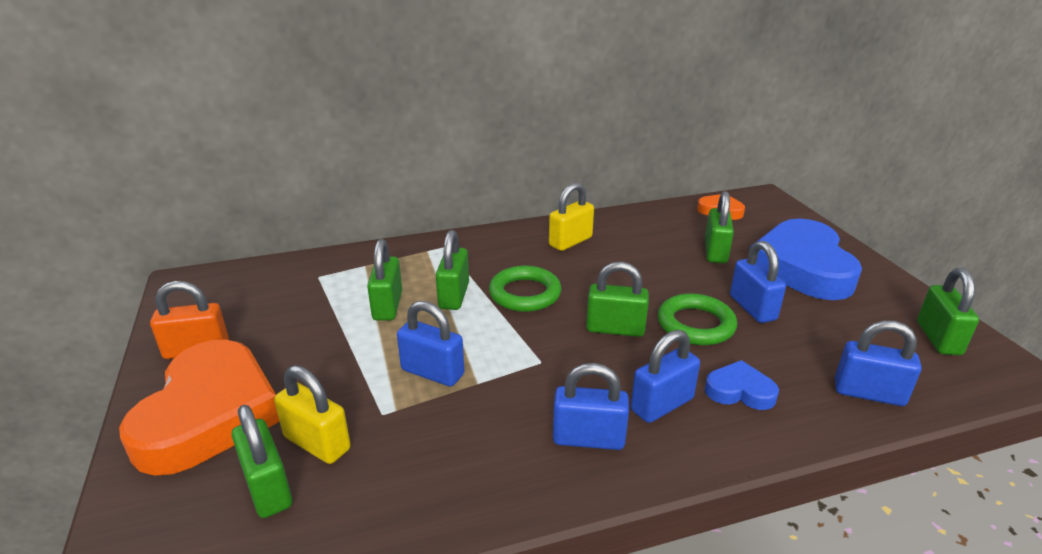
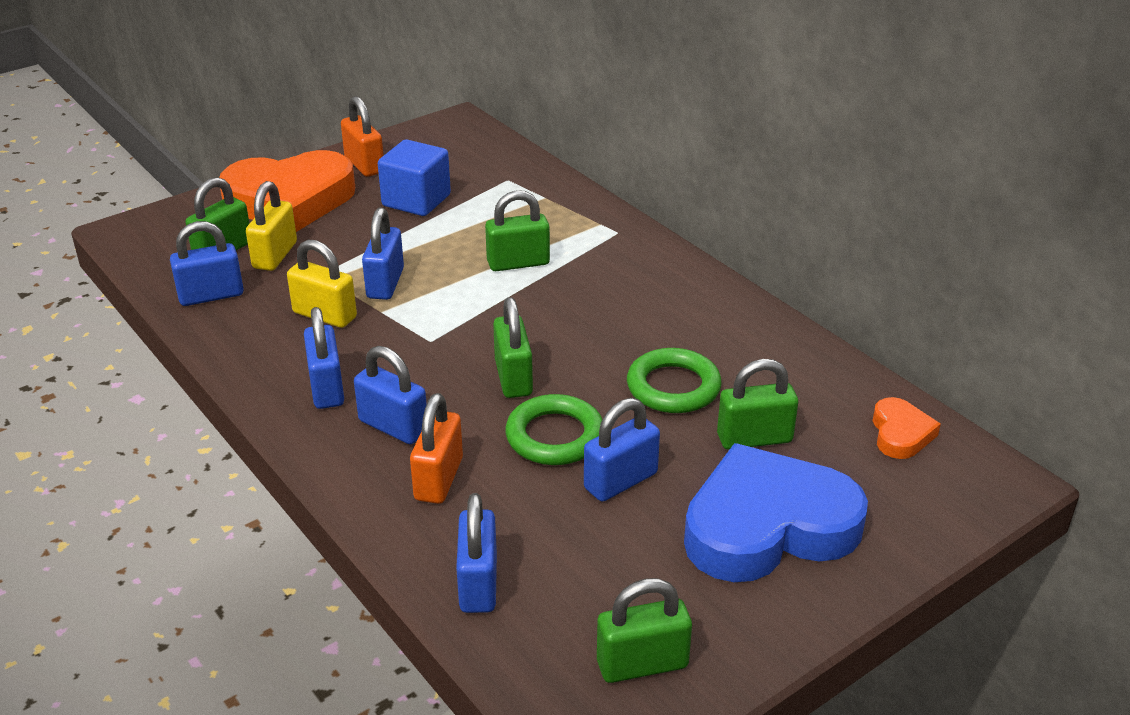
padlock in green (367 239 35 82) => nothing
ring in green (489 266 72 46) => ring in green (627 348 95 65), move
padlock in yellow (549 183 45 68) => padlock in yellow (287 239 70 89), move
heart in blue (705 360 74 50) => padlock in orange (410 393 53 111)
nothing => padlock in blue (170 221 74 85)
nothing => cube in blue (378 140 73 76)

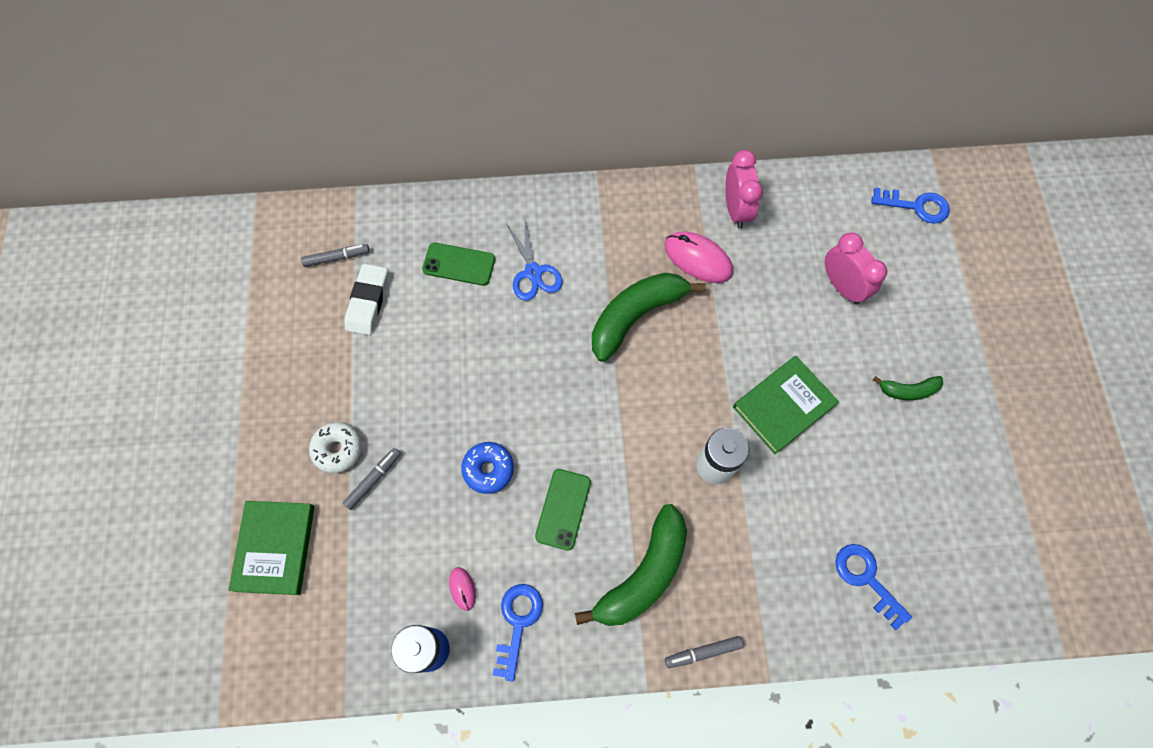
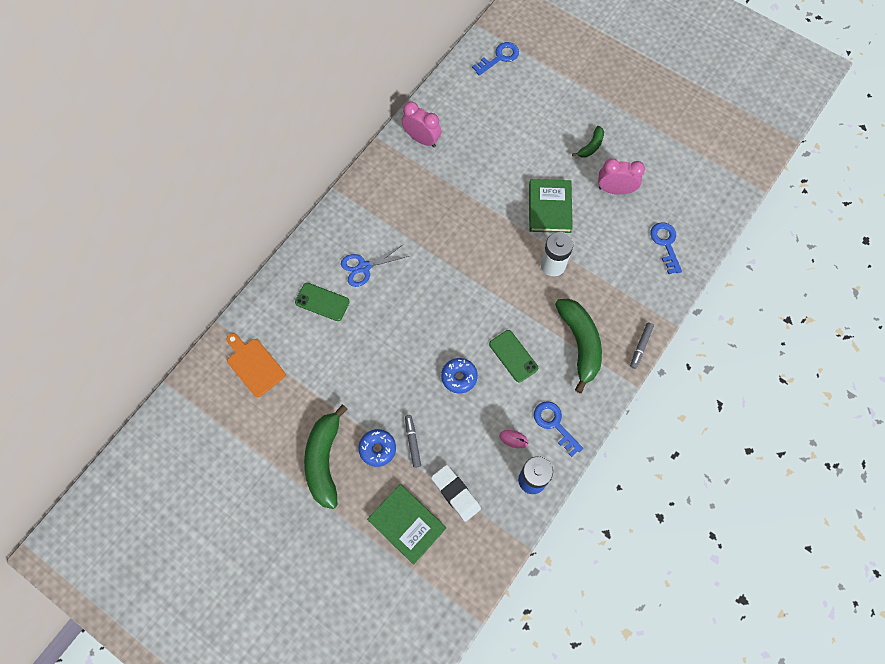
marker in grey (301 244 69 23) => cutting board in orange (227 333 58 64)
donut in white (309 422 53 51) => donut in blue (358 429 38 38)
eraser in white (345 264 43 71) => eraser in white (431 465 50 57), move
phone in green (422 243 73 43) => phone in green (295 283 55 38), 60 degrees clockwise
scissors in blue (506 220 56 81) => scissors in blue (341 244 68 43), 135 degrees clockwise
banana in green (592 273 114 89) => banana in green (304 404 43 105), move
mouse in pink (664 232 69 51) => nothing
clock in pink (825 232 62 72) => clock in pink (598 158 47 37), move
key in blue (835 544 77 86) => key in blue (650 222 32 52), 75 degrees clockwise

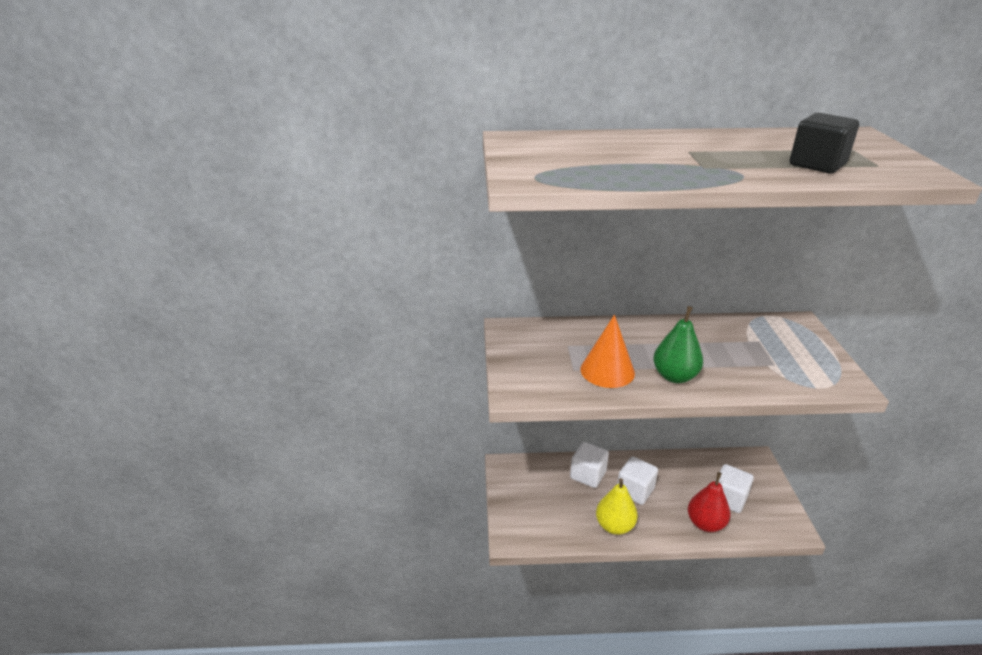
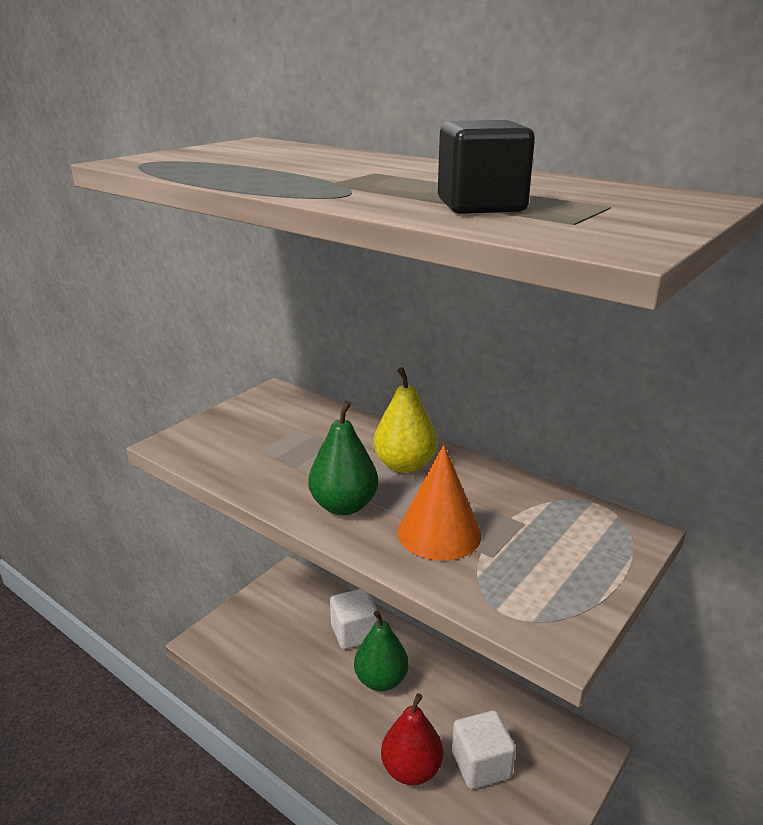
cone in orange (581 315 54 73) => cone in orange (398 444 84 117), move
pear in yellow (596 478 42 57) => pear in yellow (374 367 63 106), move
cube in white (617 456 41 49) => pear in green (354 611 55 80)

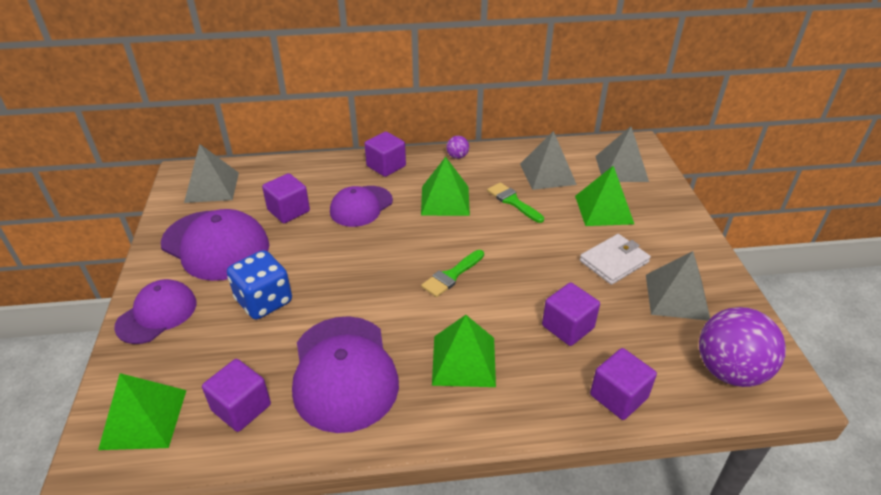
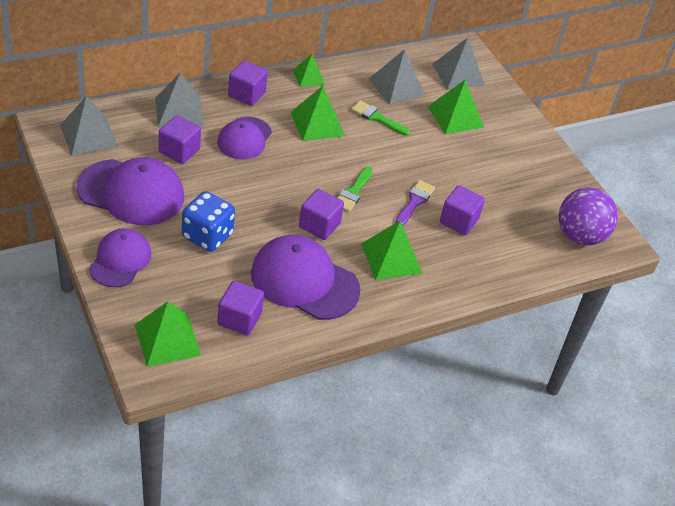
cap in purple (292 316 107 117) => cap in purple (251 235 110 85), 150 degrees clockwise
ball in purple (446 136 23 23) => pyramid in green (293 54 32 33)
wallet in white (580 234 71 51) => nothing
cube in purple (590 348 67 72) => cube in purple (299 189 45 51), move
pyramid in grey (646 251 64 69) => pyramid in grey (155 73 49 54), move
nothing => brush in purple (395 180 40 45)

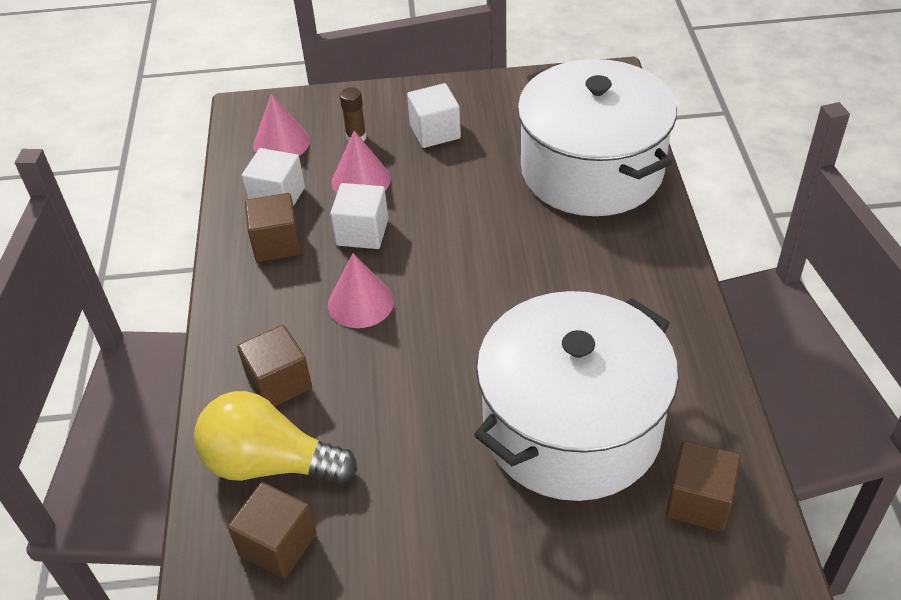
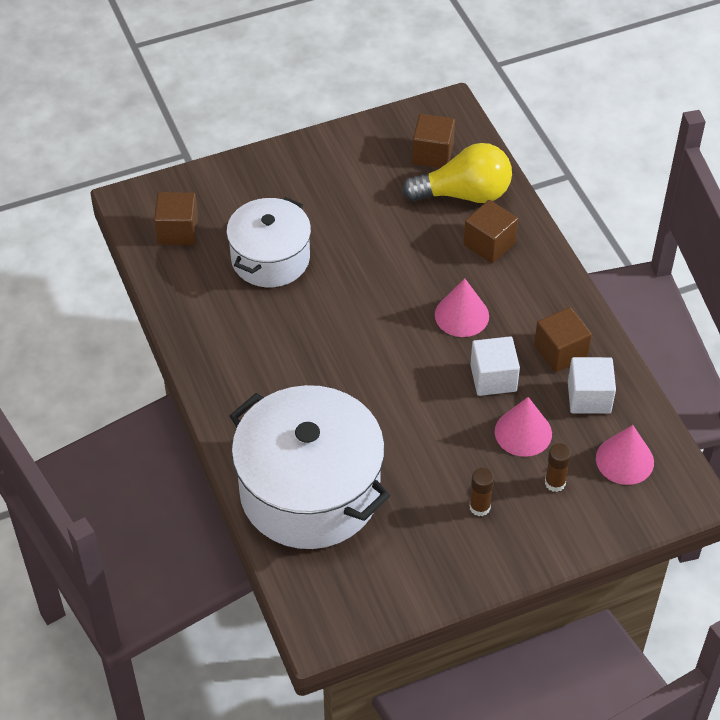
cube in white (407 83 54 65) => glue stick in brown (469 468 25 48)
pot in white (474 291 205 210) => pot in white (226 197 85 90), x0.62

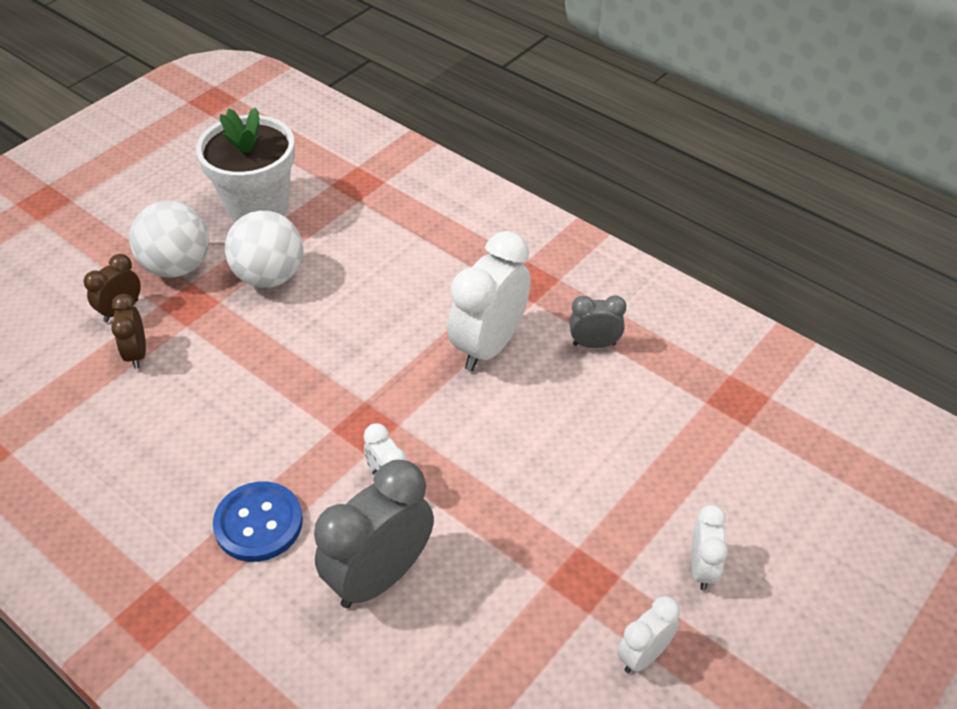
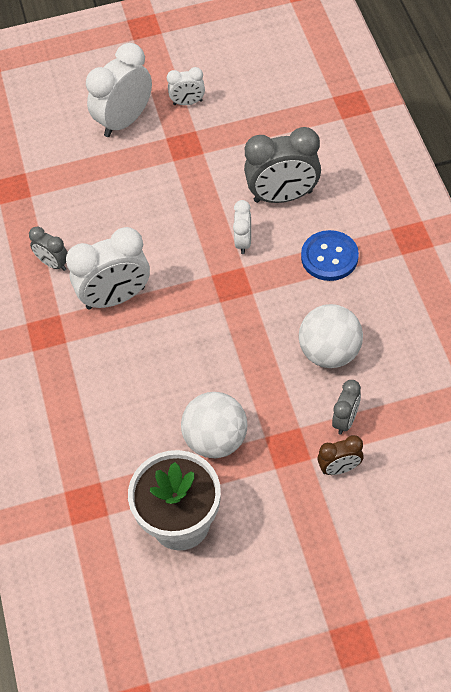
clock in brown (111 294 35 75) => clock in grey (332 380 29 55)
ball in white (129 201 80 76) => ball in white (299 304 64 64), move
clock in white (691 505 37 86) => clock in white (86 43 66 94), x1.90

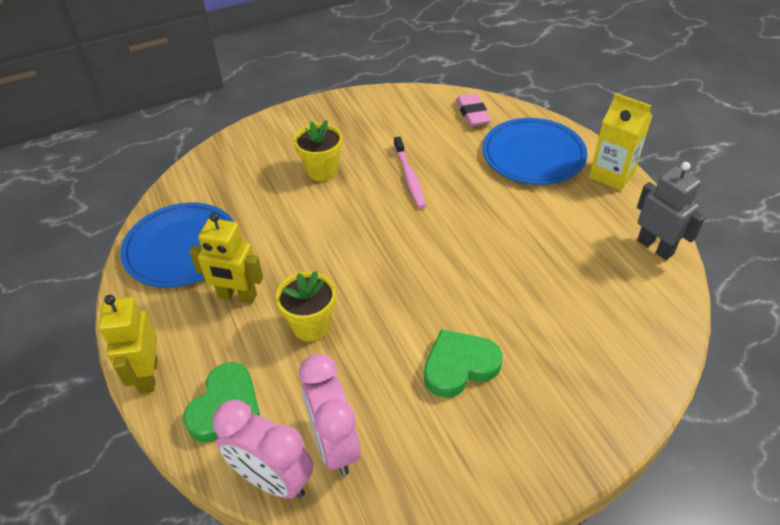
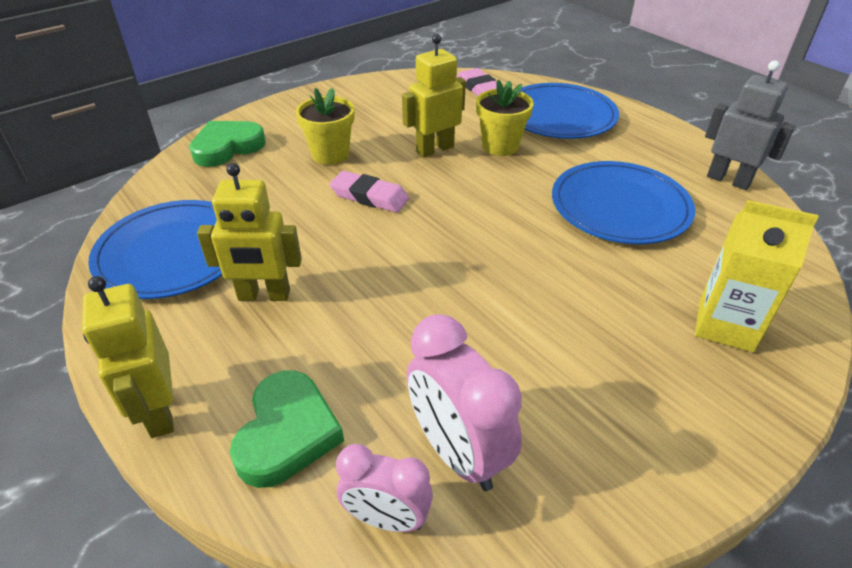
clock in pink (213 400 100 98) => clock in pink (336 444 97 88), x0.64
flower pot in yellow (276 271 60 70) => flower pot in yellow (476 79 58 77), move
toothbrush in pink (394 136 32 73) => robot in yellow (402 34 64 124)
heart in green (424 329 78 69) => heart in green (189 121 77 46), move
carton in yellow (589 93 63 97) => carton in yellow (695 200 124 152), move
nothing => eraser in pink (329 171 80 42)
nothing => plate in blue (552 161 143 83)

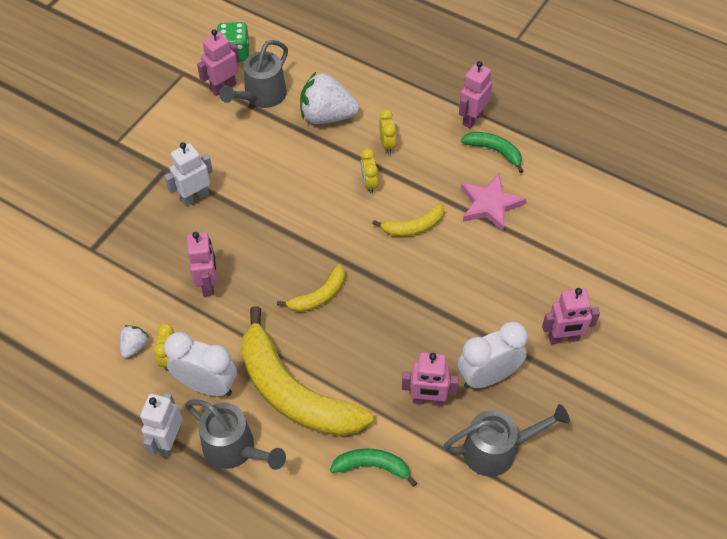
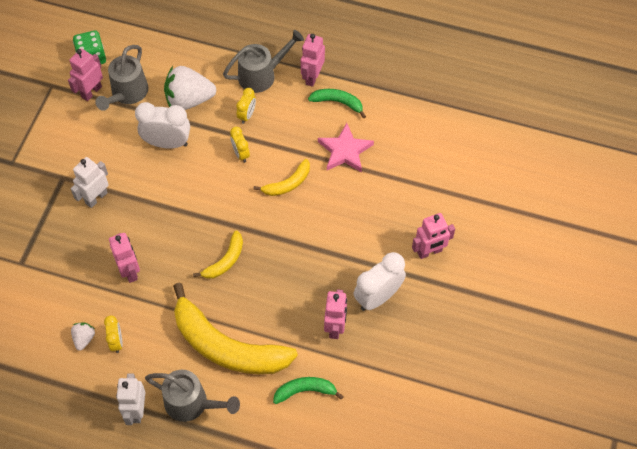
clock in white (164 332 73 64) => clock in white (135 102 55 47), move
clock in yellow (379 109 17 45) => clock in yellow (236 88 20 36), 45 degrees clockwise
robot in pink (402 352 57 54) => robot in pink (324 289 23 50), 75 degrees counterclockwise
watering can in grey (444 404 126 73) => watering can in grey (223 30 81 63), move

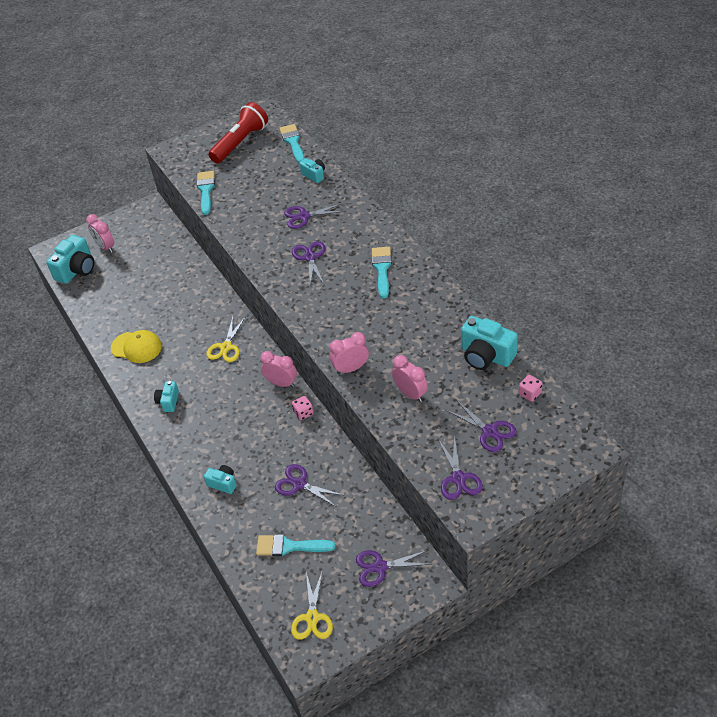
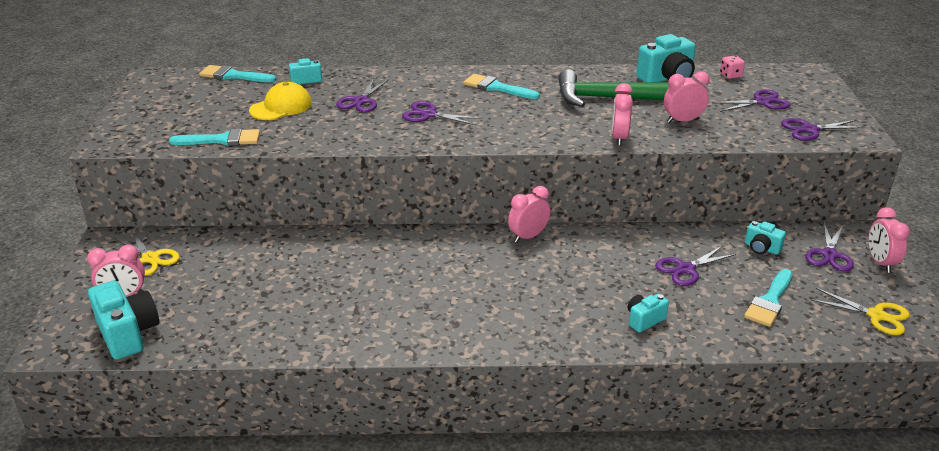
cap in yellow (111 330 51 33) => cap in yellow (249 82 63 38), move
camera in turquoise (154 381 25 31) => camera in turquoise (745 221 41 34), move
brush in turquoise (197 171 18 44) => brush in turquoise (169 129 91 17), 150 degrees clockwise
scissors in yellow (207 316 39 46) => scissors in yellow (114 230 66 46), move
flashlight in red (208 102 60 61) => nothing
dice in pink (292 396 22 24) => nothing
scissors in purple (438 436 45 64) => scissors in purple (781 118 85 23), 150 degrees clockwise
nothing => hammer in green (558 69 111 38)
nothing => clock in pink (869 207 41 66)

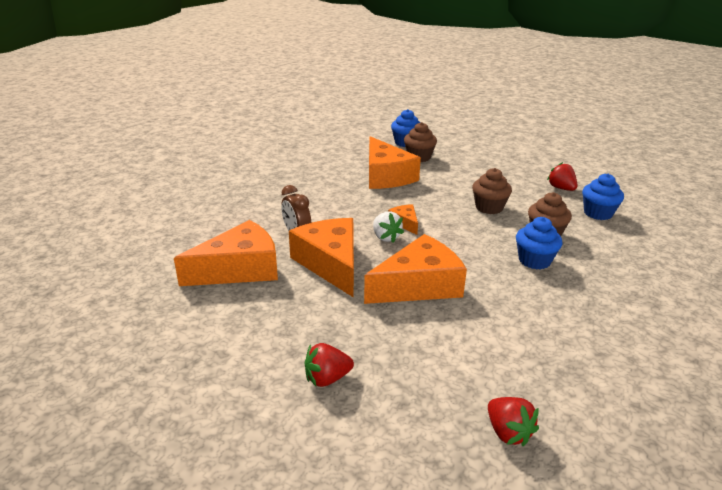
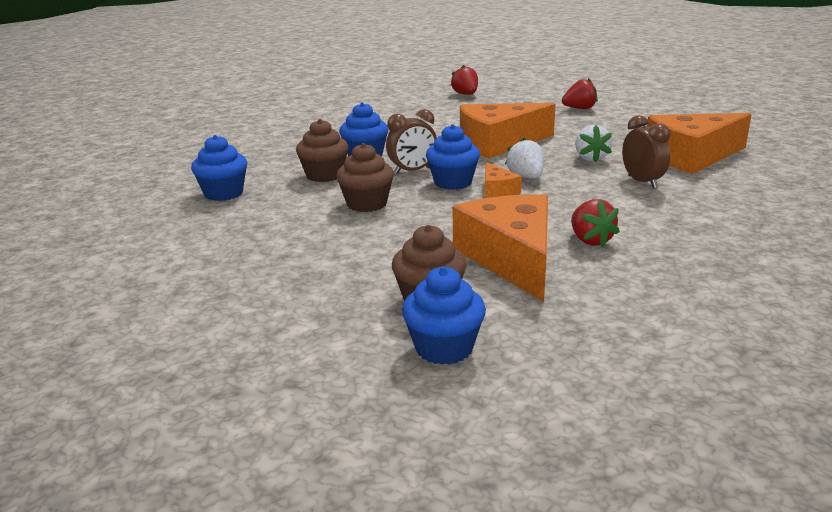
cheese in orange (289 218 65 80) => strawberry in white (575 125 37 38)
strawberry in red (547 162 30 29) => strawberry in red (571 199 49 48), move
nothing => clock in brown (386 109 51 65)
nothing => cupcake in blue (426 124 54 66)

